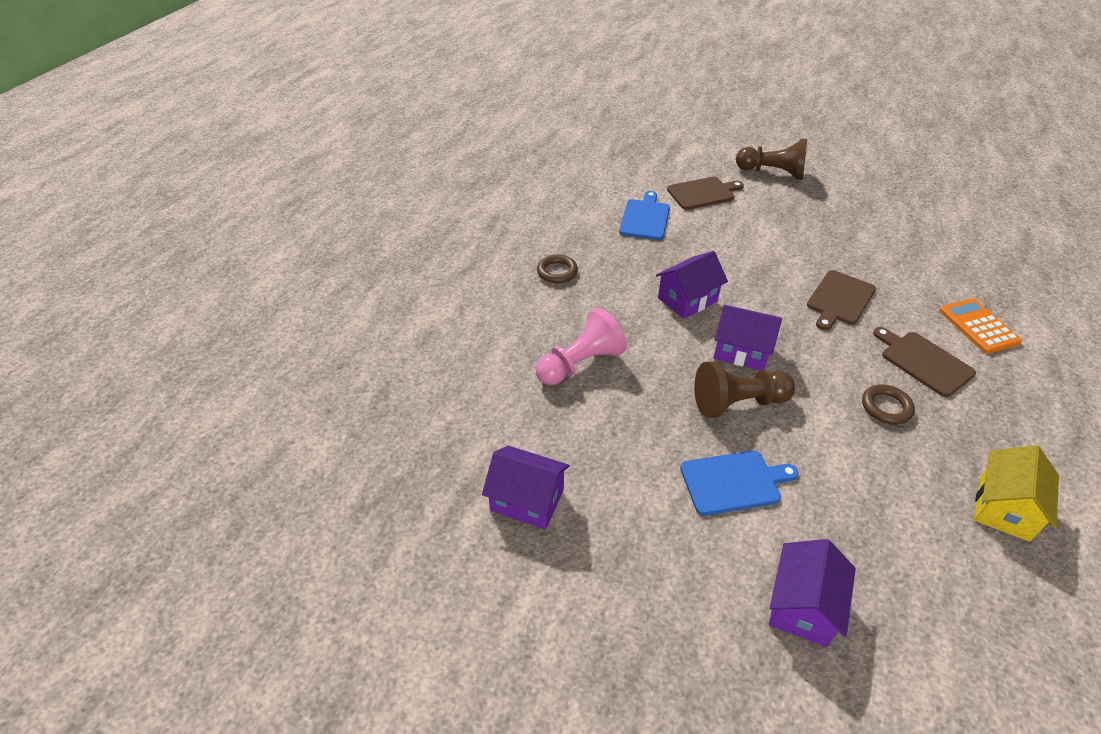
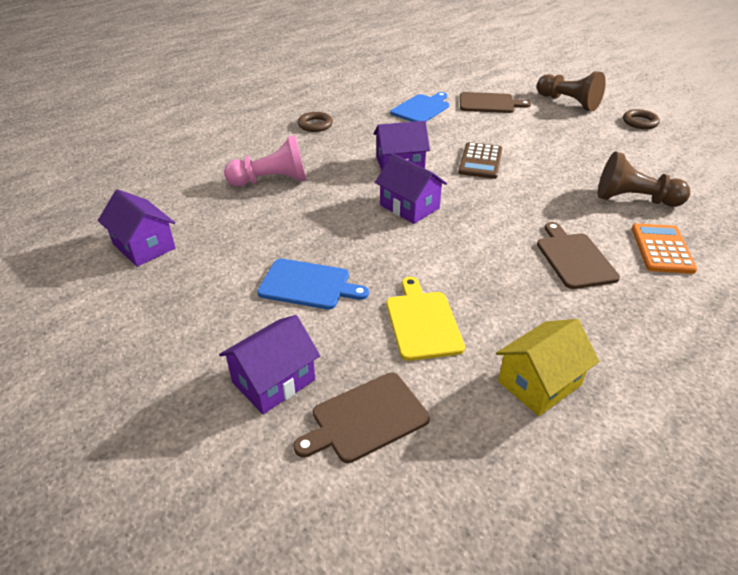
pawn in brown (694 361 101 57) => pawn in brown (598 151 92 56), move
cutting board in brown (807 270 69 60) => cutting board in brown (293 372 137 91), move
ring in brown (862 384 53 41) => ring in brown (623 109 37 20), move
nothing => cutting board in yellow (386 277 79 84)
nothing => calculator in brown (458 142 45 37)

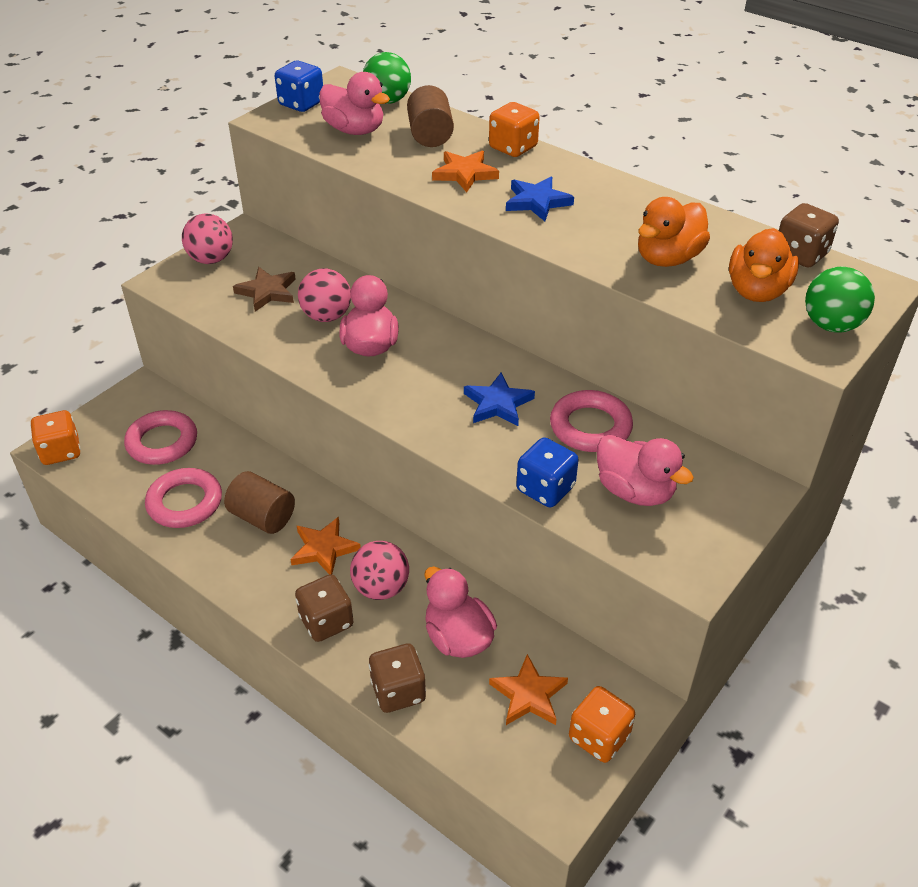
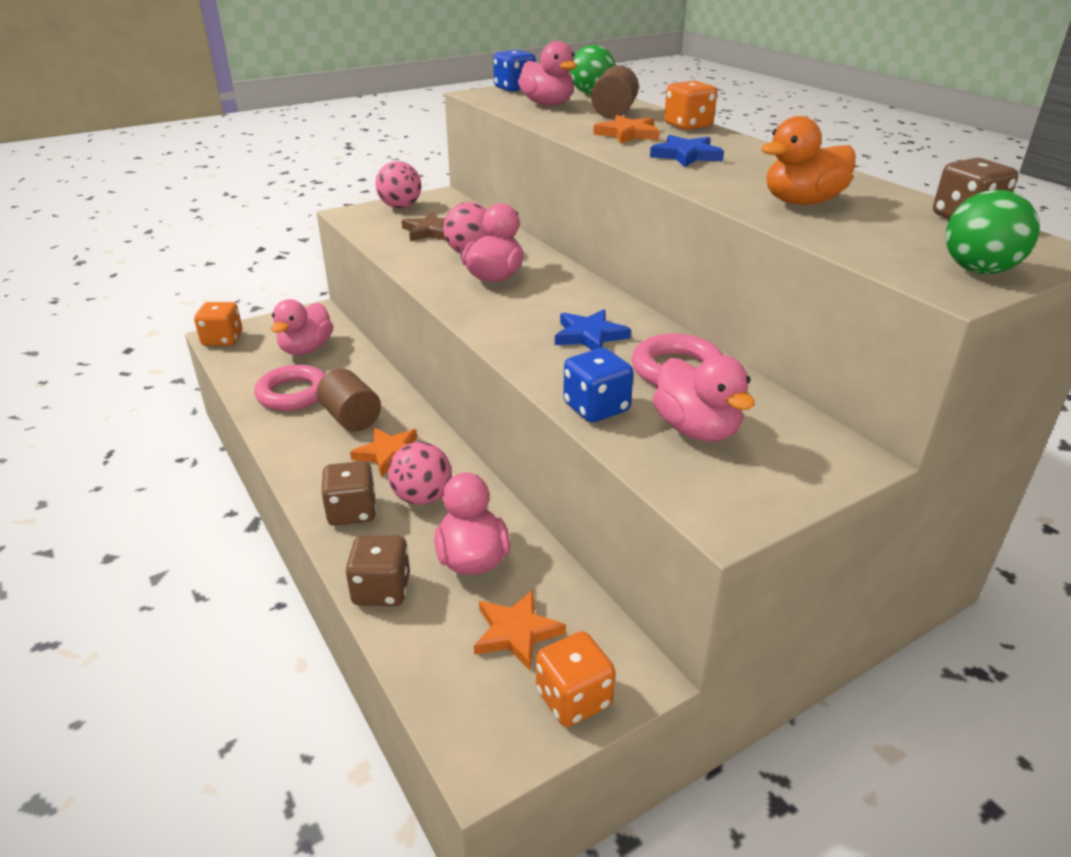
ring in pink (124 410 73 55) => duck in pink (271 299 62 56)
duck in orange (729 228 70 74) => nothing

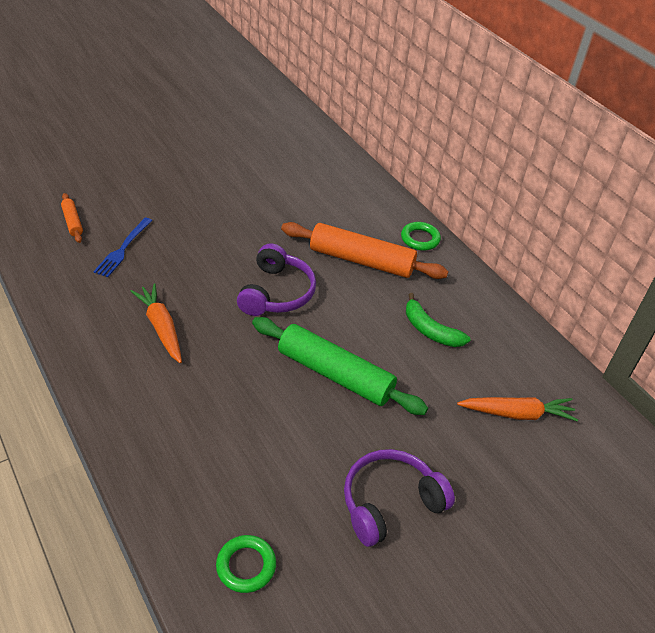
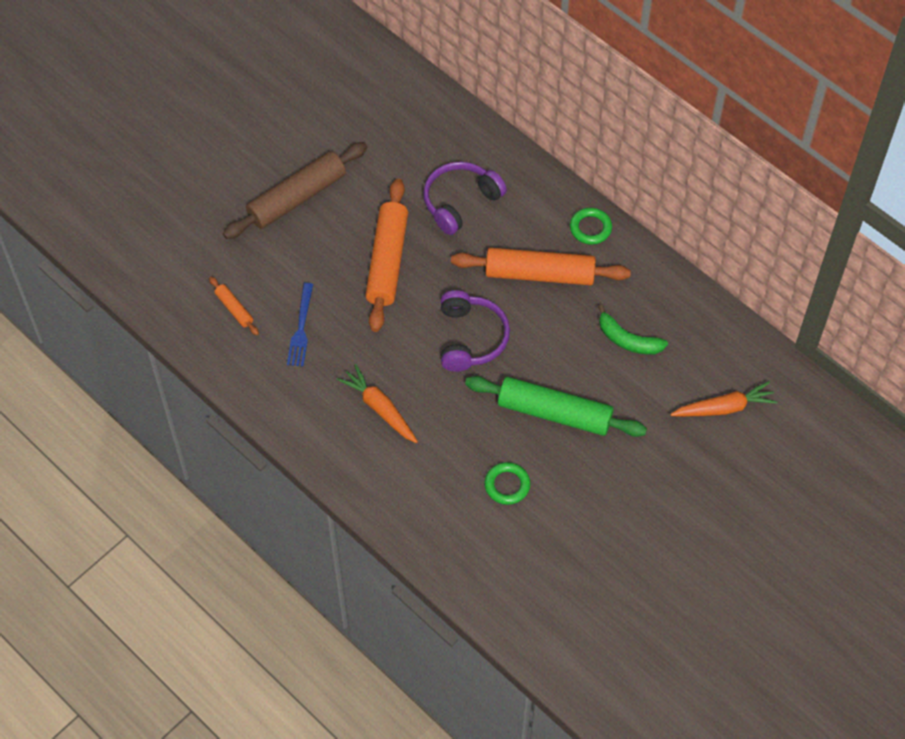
ring in green (216 535 60 58) => ring in green (484 462 46 43), move
headphones in purple (344 449 111 98) => headphones in purple (423 162 84 73), move
nothing => rolling pin in brown (223 142 144 97)
nothing => rolling pin in orange (365 178 43 154)

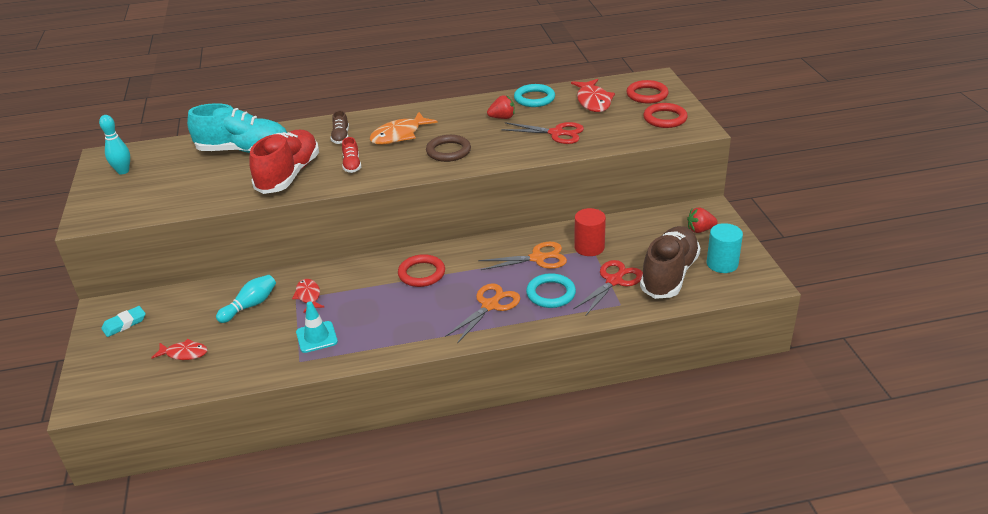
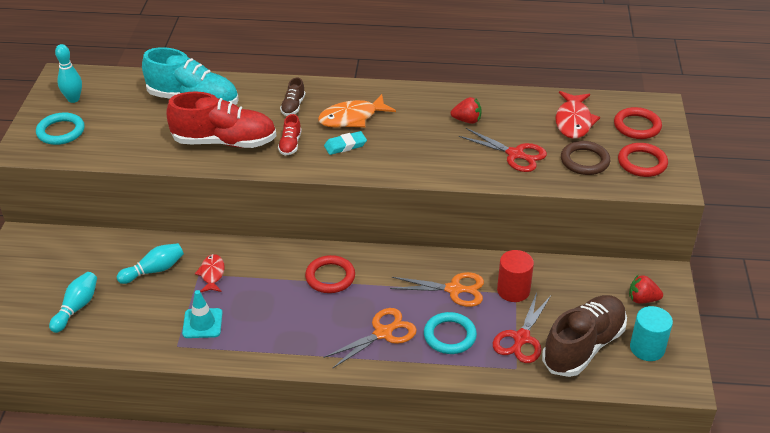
eraser in turquoise (101 306 45 31) => eraser in turquoise (324 131 43 24), move
fish in red (151 339 57 21) => bowling pin in turquoise (49 272 48 61)
shoe in red (249 130 70 64) => shoe in red (166 92 110 56), 60 degrees clockwise
ring in brown (426 135 45 27) => ring in brown (561 141 49 34), move
ring in turquoise (514 84 41 23) => ring in turquoise (36 112 49 33), move
scissors in red (573 260 70 55) => scissors in red (493 292 58 71), 150 degrees clockwise

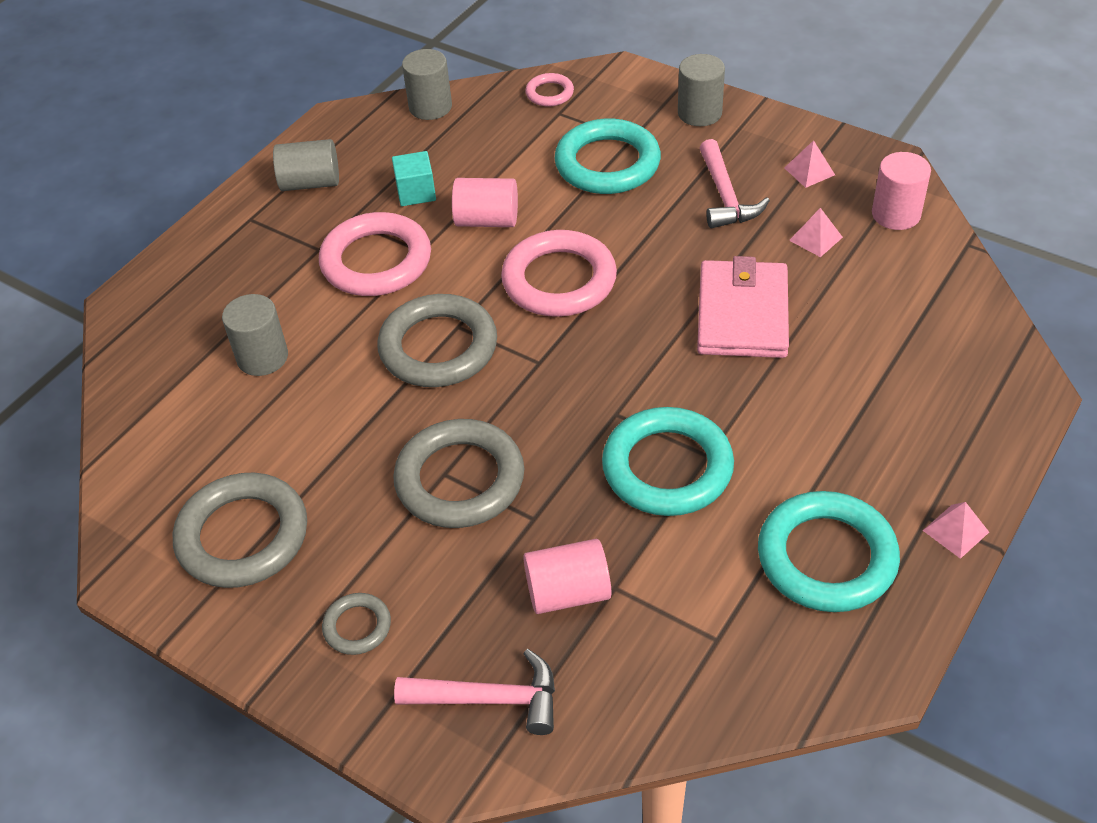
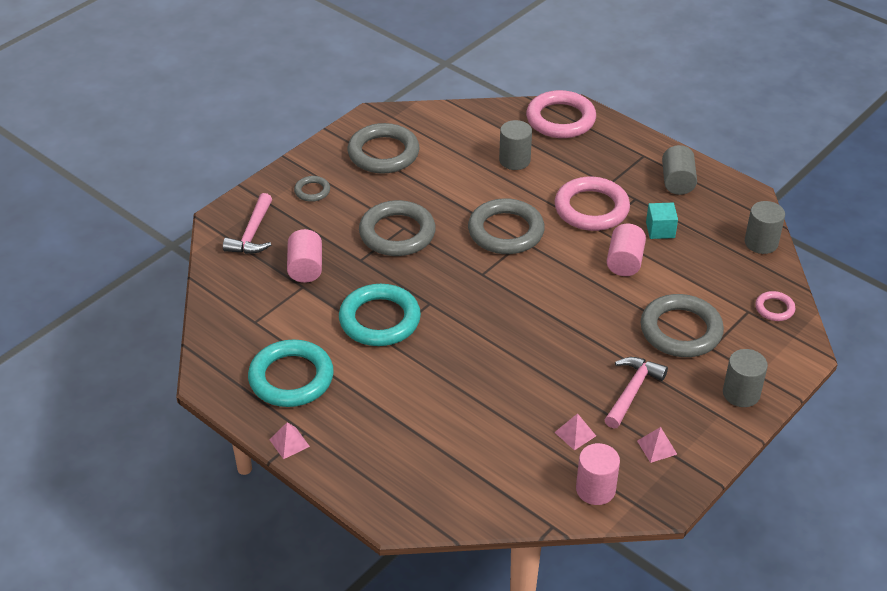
ring in pink (501 230 116 87) => ring in pink (526 90 70 48), move
ring in turquoise (554 119 107 75) => ring in grey (641 294 83 63)
wallet in pink (697 256 92 102) => nothing
hammer in pink (700 139 70 89) => hammer in pink (604 357 64 72), 120 degrees clockwise

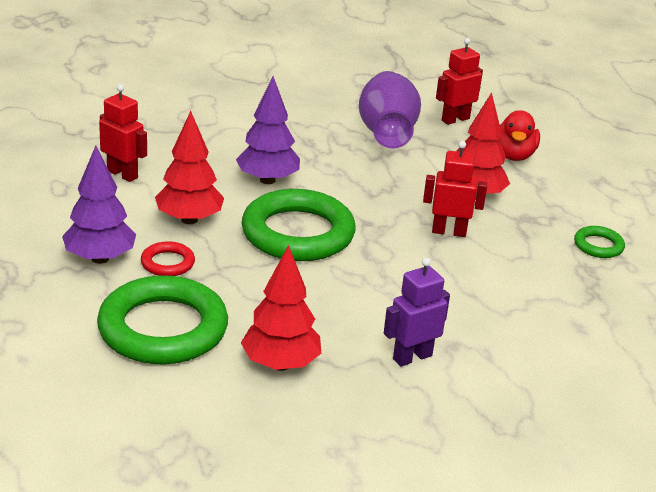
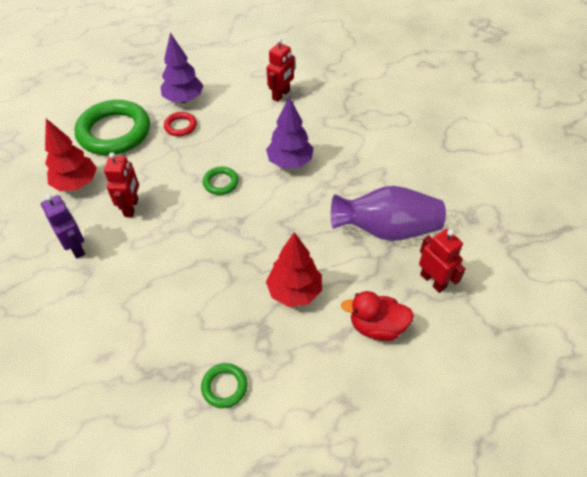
tree in red (155 111 69 113) => nothing
ring in green (242 189 114 72) => ring in green (203 167 36 28), x0.45
robot in red (423 141 64 96) => robot in red (104 152 35 65), move

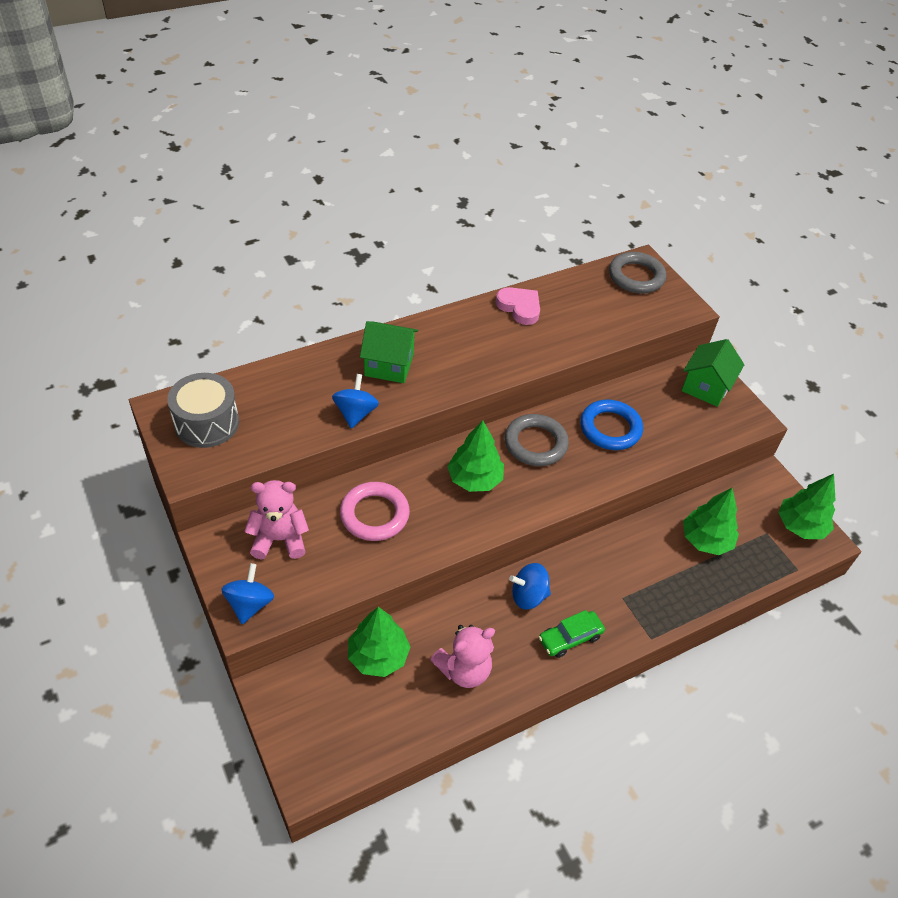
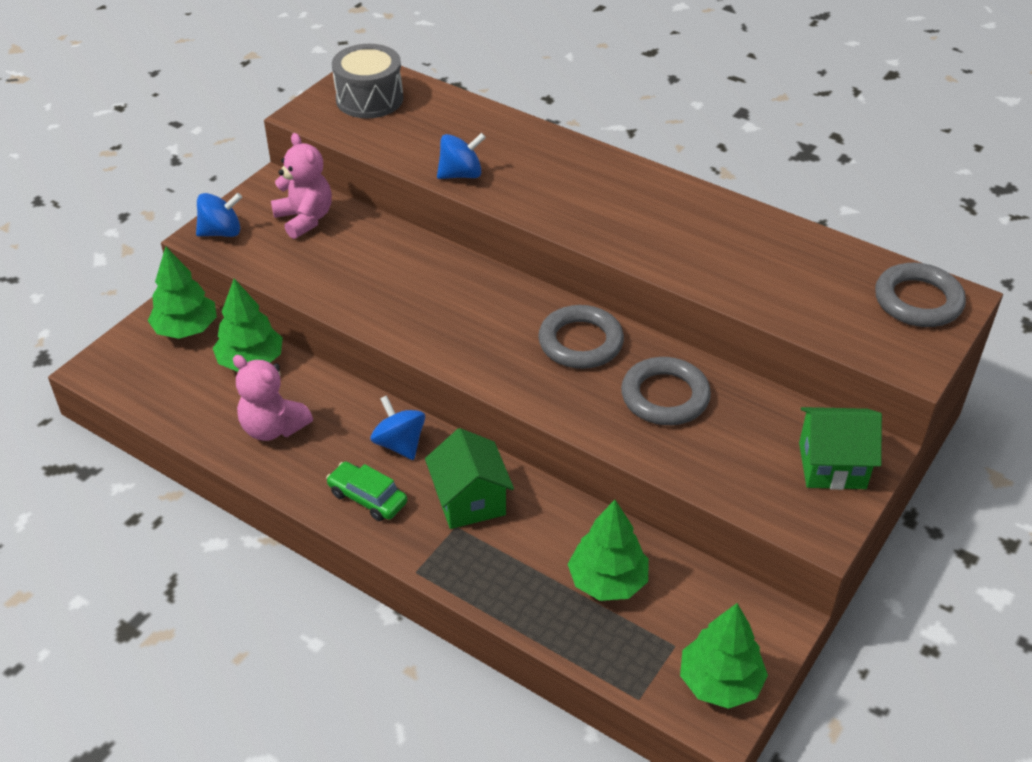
ring in pink (340 482 70 59) => nothing
house in green (360 321 58 62) => house in green (425 428 89 101), move
tree in green (447 420 57 72) => tree in green (148 246 69 93), move
heart in pink (496 287 44 38) => nothing
ring in blue (580 400 63 50) => ring in grey (621 357 90 68)

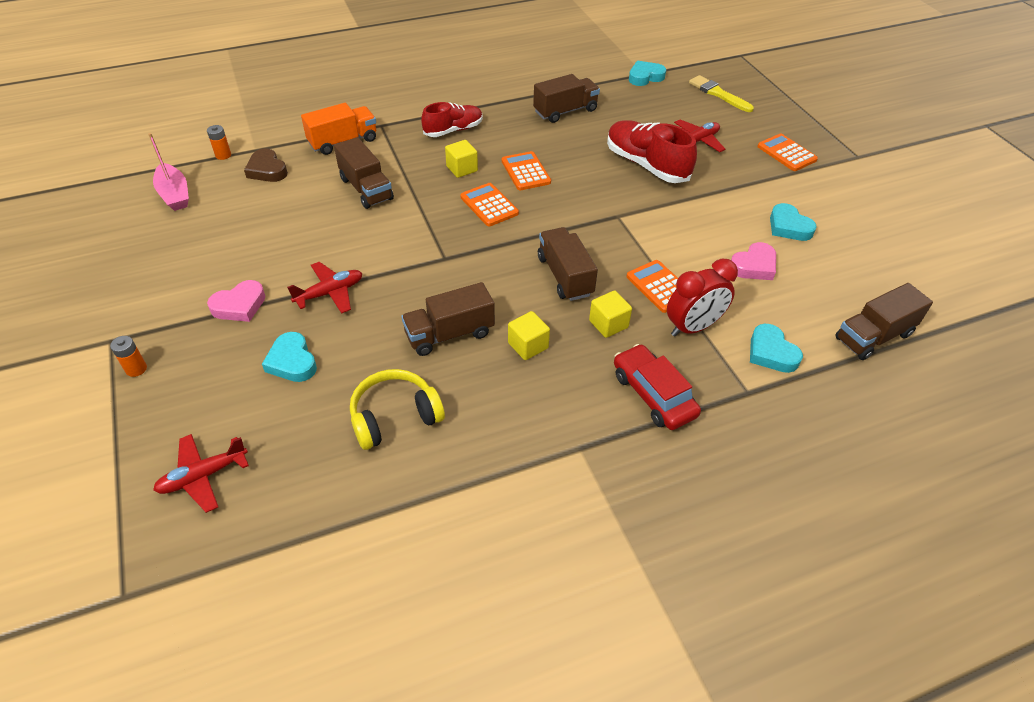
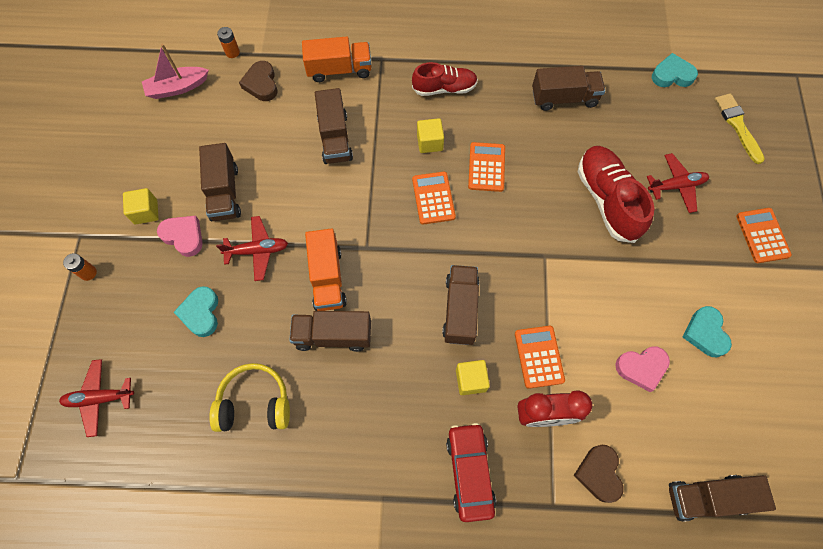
boat in pink (148 133 41 78) => boat in pink (142 44 67 55), 75 degrees clockwise
heart in pink (207 280 59 42) => heart in pink (157 216 46 41), 135 degrees counterclockwise
cube in yellow (508 311 42 49) => cube in yellow (123 188 36 36), move
heart in turquoise (750 324 53 49) => heart in brown (573 445 51 58)
nothing => truck in brown (199 143 42 78)
nothing => truck in orange (305 228 42 83)

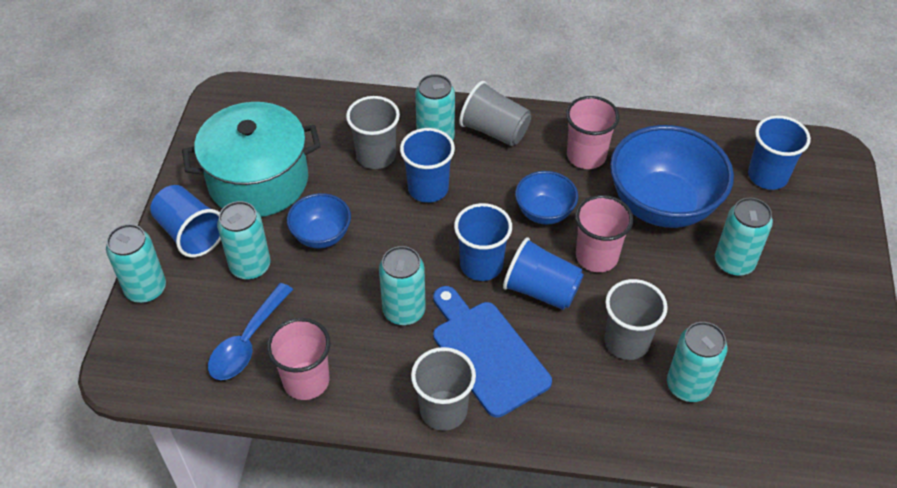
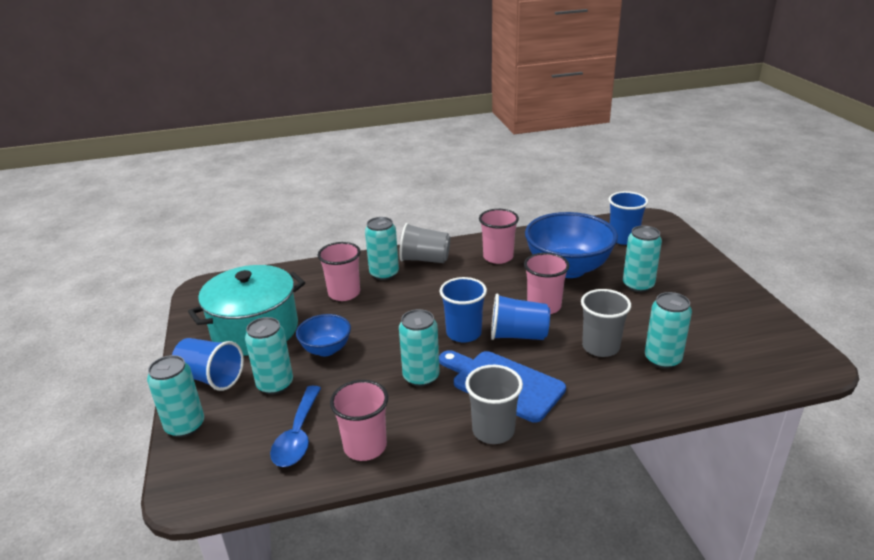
cup in grey (346 96 54 73) => cup in pink (317 242 44 59)
cup in blue (400 128 55 75) => nothing
bowl in blue (515 171 63 53) => nothing

